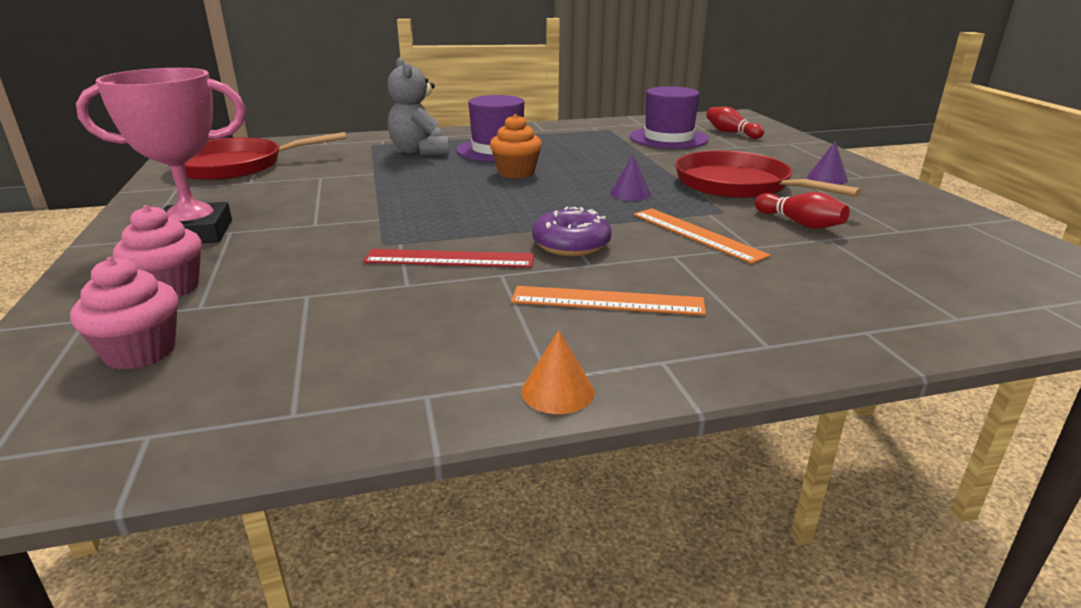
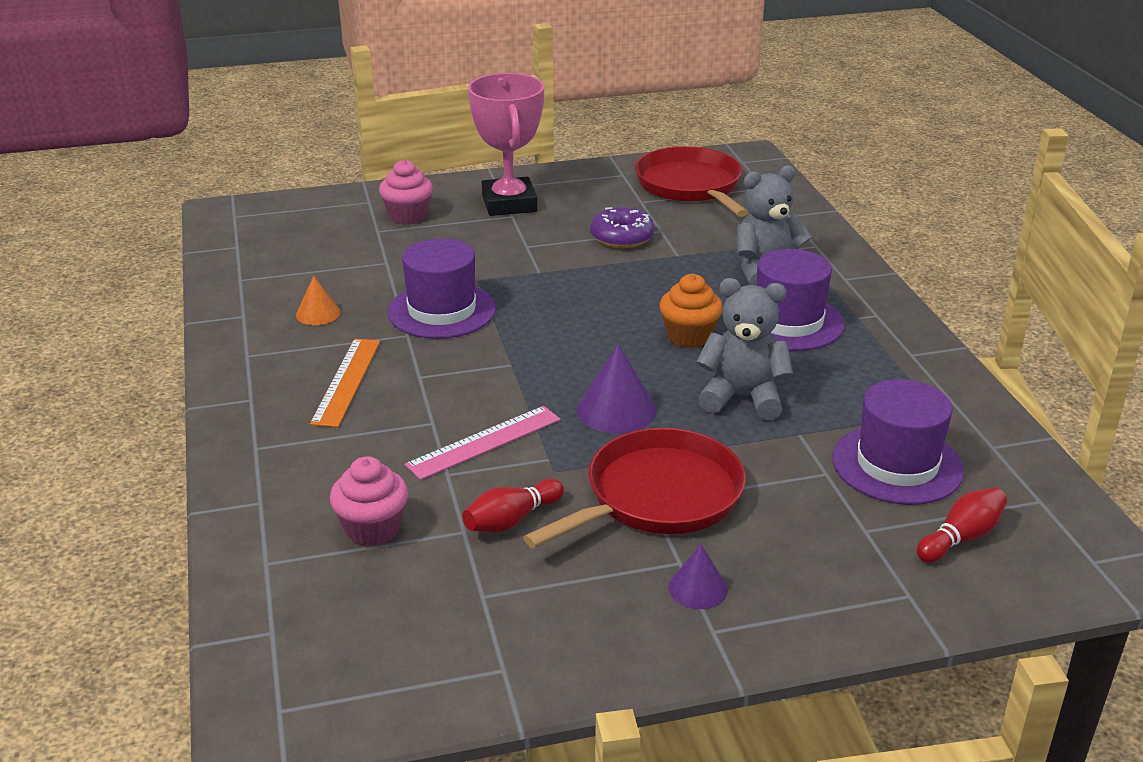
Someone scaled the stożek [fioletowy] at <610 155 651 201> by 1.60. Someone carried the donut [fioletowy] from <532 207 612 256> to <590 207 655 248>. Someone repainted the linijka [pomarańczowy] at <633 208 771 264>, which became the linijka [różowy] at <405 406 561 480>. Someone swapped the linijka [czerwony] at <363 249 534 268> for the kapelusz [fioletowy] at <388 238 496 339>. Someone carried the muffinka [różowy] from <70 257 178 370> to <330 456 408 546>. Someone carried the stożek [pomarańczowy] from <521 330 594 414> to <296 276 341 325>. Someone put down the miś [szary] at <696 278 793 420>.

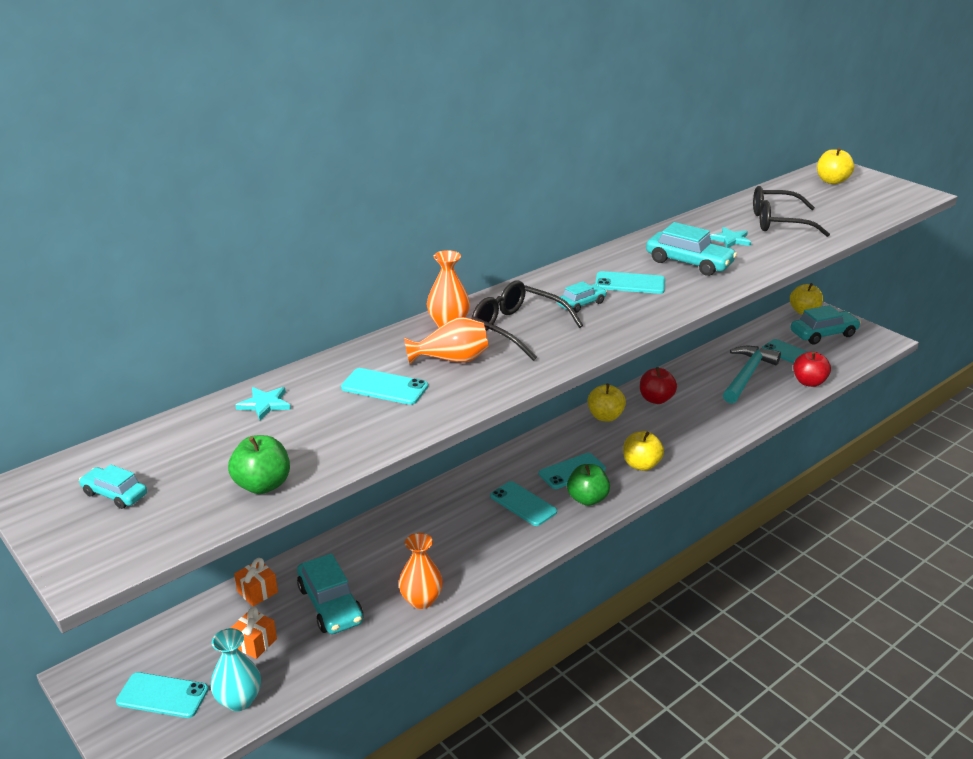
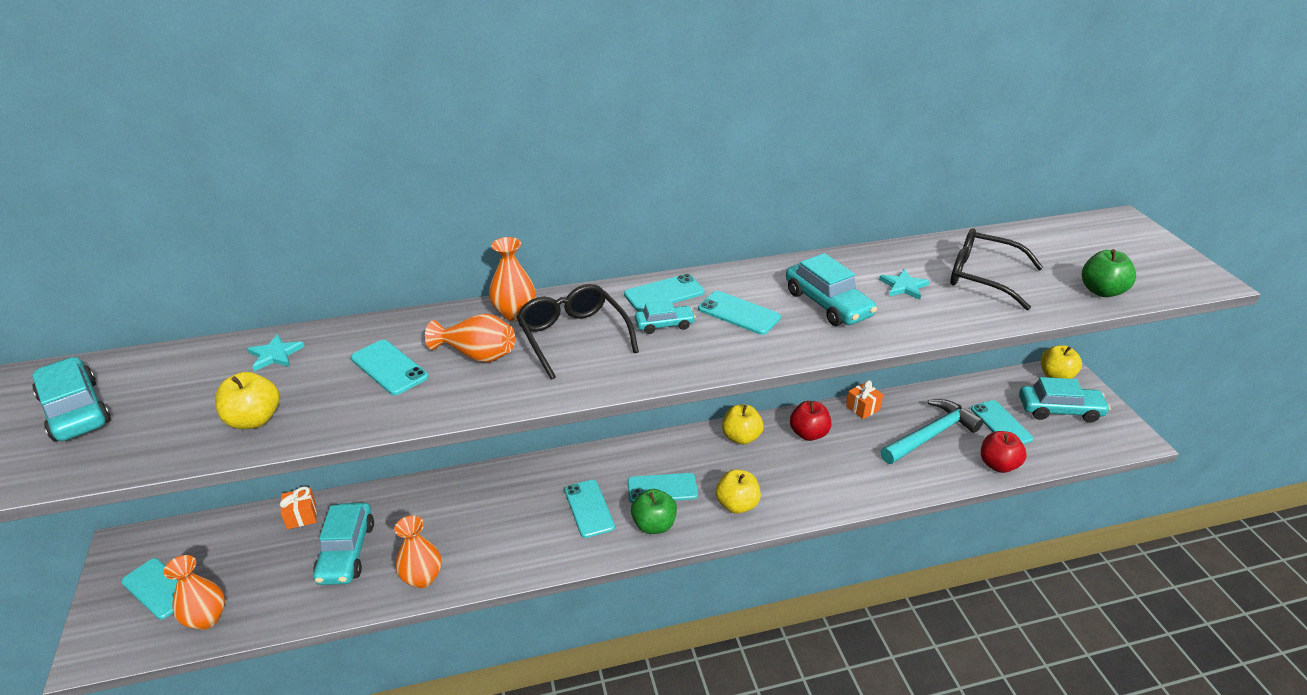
Someone carried the jabłko [żółty] from <817 148 854 184> to <215 372 279 429>. Someone carried the jabłko [zielony] from <228 435 290 494> to <1082 249 1136 297>. Someone scaled the samochód [turkusowy] at <79 464 147 509> by 1.77. Someone carried the prezent [pomarańczowy] from <231 607 277 659> to <846 380 883 419>. Someone repainted the wazon [turkusowy] at <211 628 261 711>, which became the wazon [pomarańczowy] at <163 555 225 630>. Someone put down the telefon [turkusowy] at <624 274 705 312>.

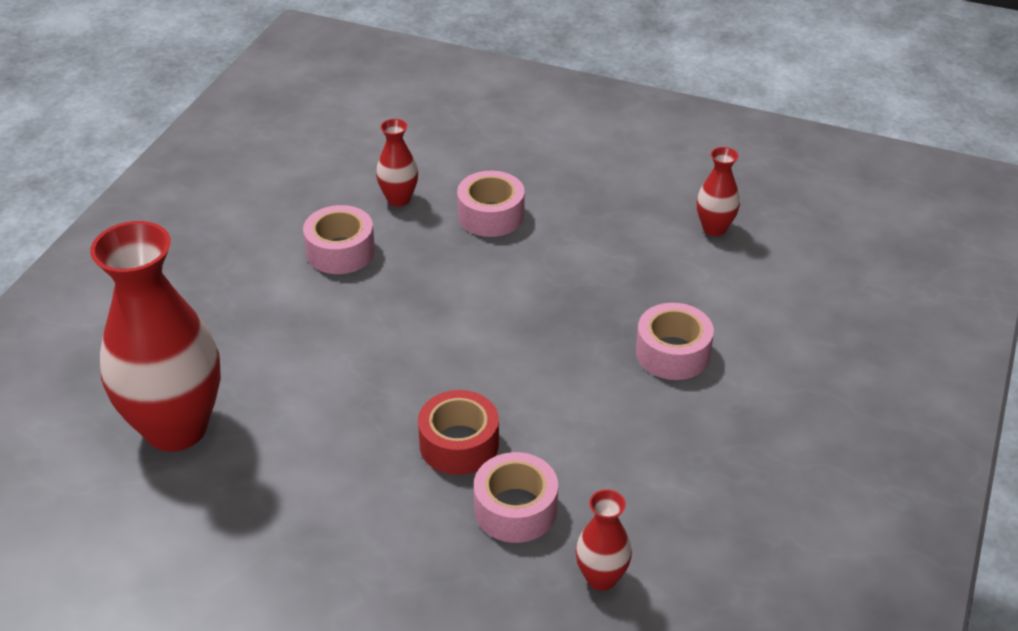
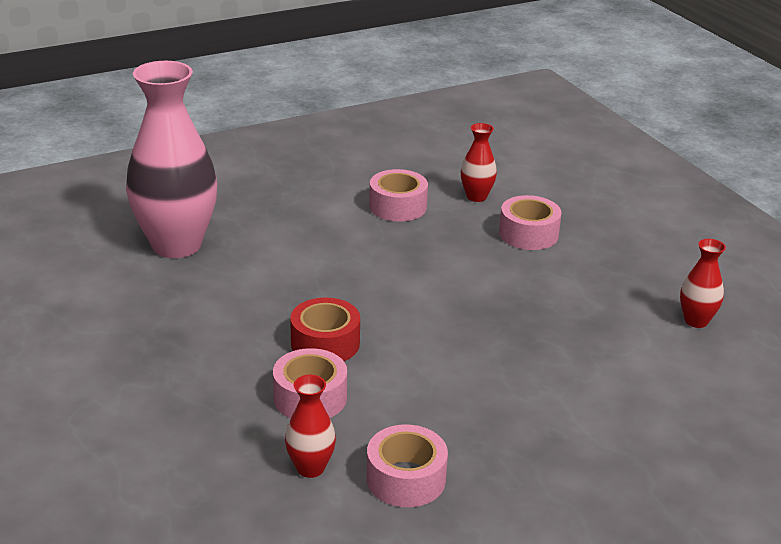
Someone repainted the wazon [czerwony] at <90 221 221 451>, which became the wazon [różowy] at <126 61 217 258>. Someone carried the taśma klejąca [różowy] from <636 303 714 380> to <366 424 448 507>.

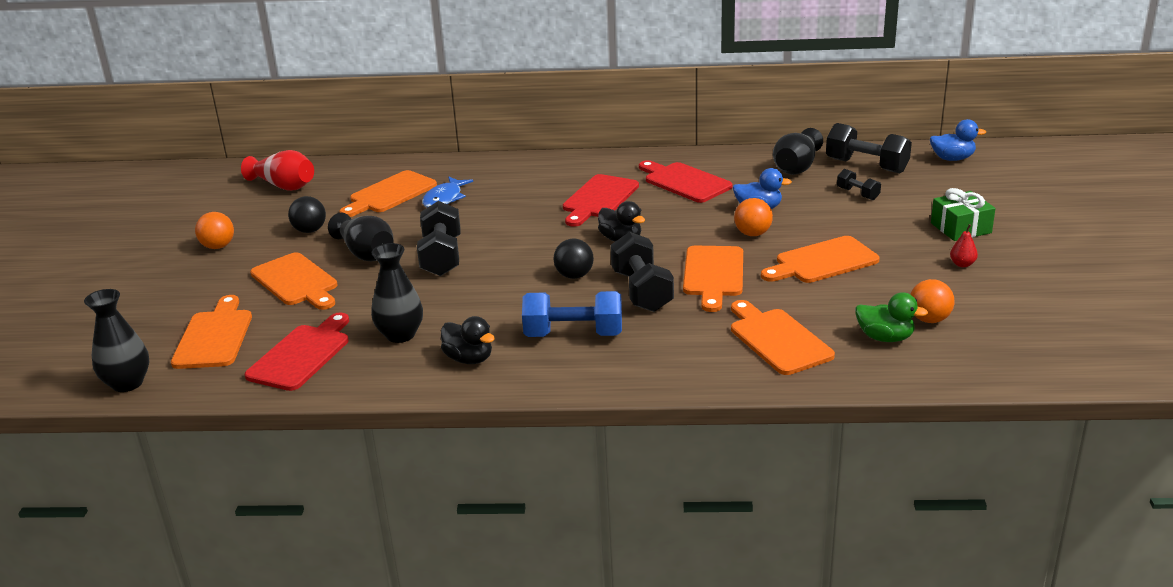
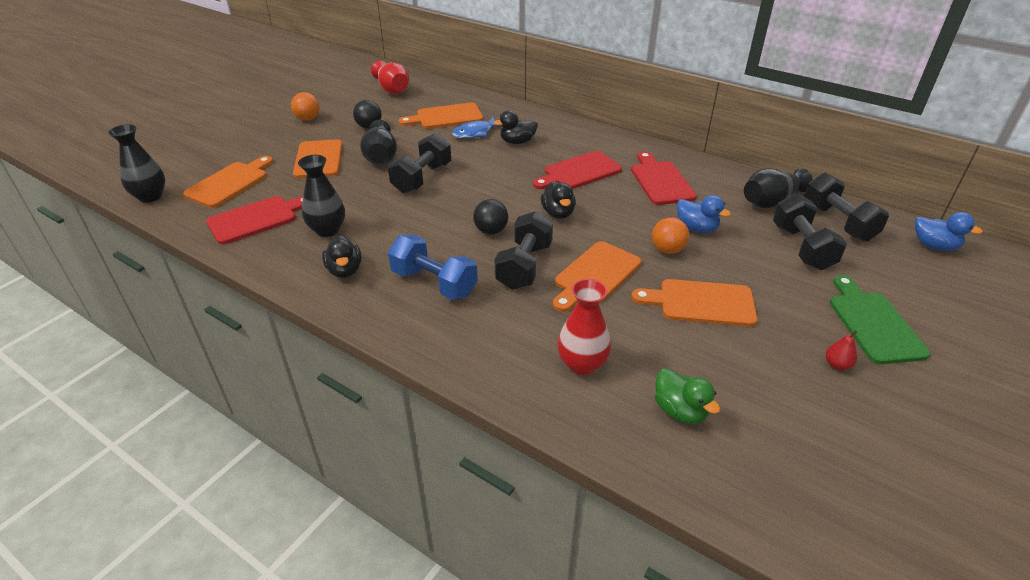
Someone scaled the hantel [czarny] at <837 169 881 200> by 1.90. Someone swapped the prezent [zielony] at <931 188 996 241> for the deska do krojenia [zielony] at <830 275 930 364>. Someone took away the piłka [pomarańczowy] at <910 279 954 323>. Someone swapped the deska do krojenia [pomarańczowy] at <731 300 835 375> for the wazon [czerwony] at <557 279 611 375>. Someone put down the kaczka [czarny] at <493 110 538 144>.

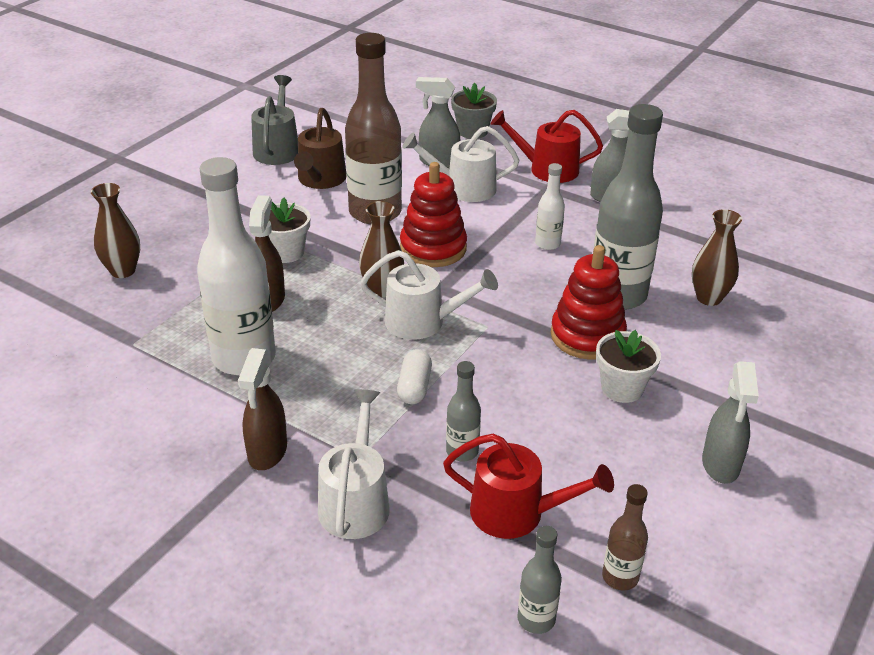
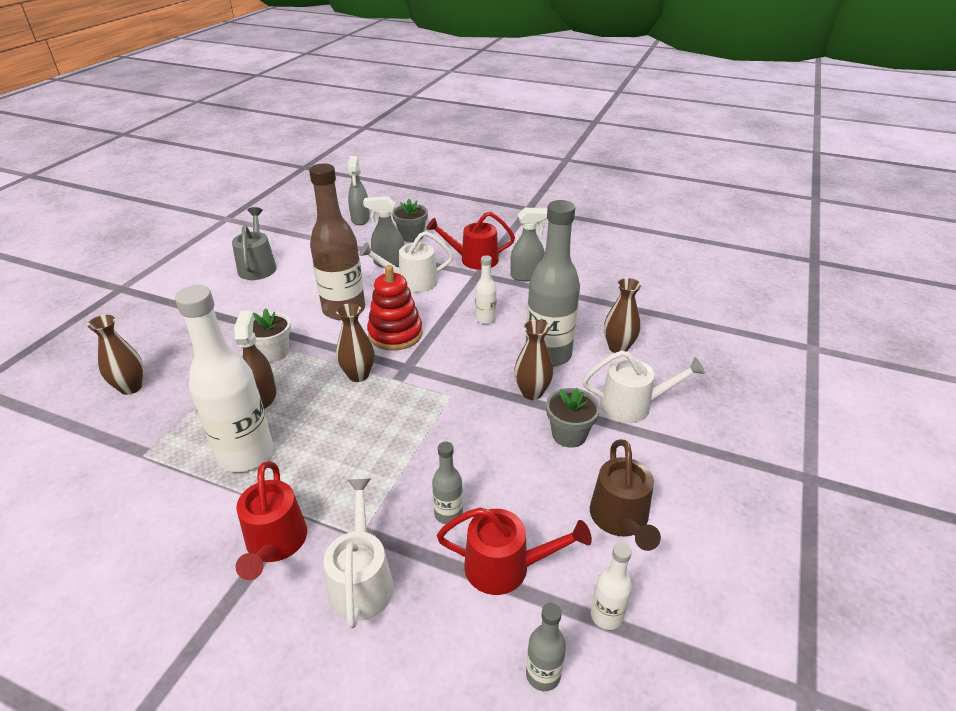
Someone carried the konewka [brązowy] from <294 108 347 189> to <590 439 661 551>. Someone swapped the zabawka nakładanka [czerwony] at <551 245 627 360> for the wazon [brązowy] at <514 320 553 400>. Someone carried the konewka [biały] from <360 250 498 340> to <583 350 705 423>. Someone repainted the doniczka [biały] at <596 330 661 403>, which became the doniczka [szary] at <546 388 600 448>. Someone swapped the spryskiwacz [brązowy] at <238 348 287 470> for the konewka [czerwony] at <236 461 307 580>. Someone took away the kapsułka [biały] at <397 349 432 404>. Someone carried the spryskiwacz [szary] from <702 361 759 484> to <348 156 370 225>. Someone repainted the butelka [brązowy] at <602 484 648 591>, which became the butelka [biały] at <591 543 632 630>.

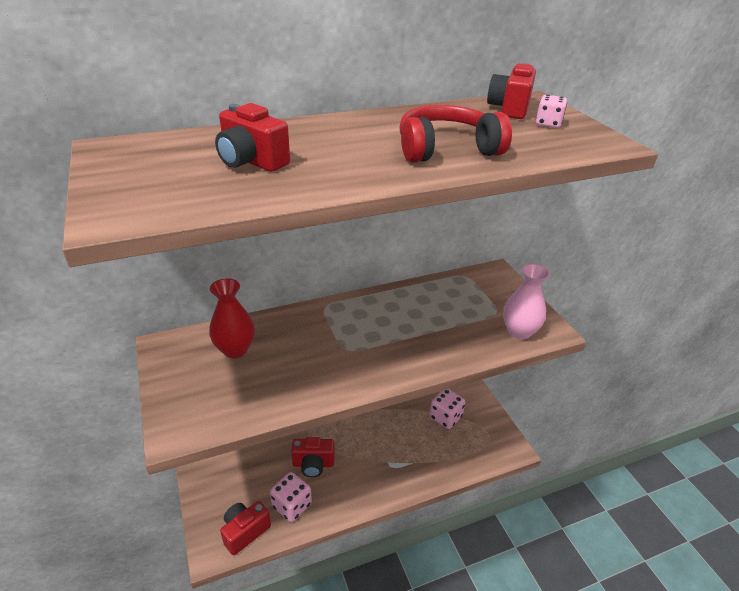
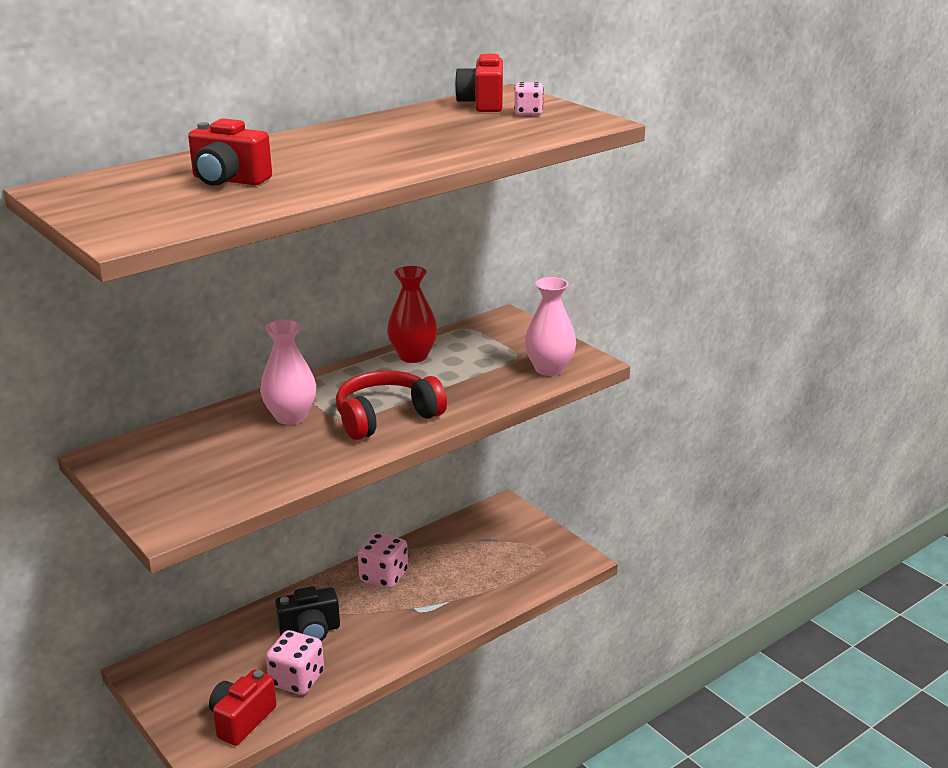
Someone carried the słuchawki [czerwony] from <399 105 512 162> to <336 370 447 440>. Someone carried the wazon [czerwony] from <209 278 255 358> to <387 266 438 363>. Someone carried the kostka do gry [różowy] from <429 389 465 429> to <358 533 408 589>. Someone repainted the aparat fotograficzny [czerwony] at <291 437 335 477>, which became the aparat fotograficzny [czarny] at <275 586 340 641>. Someone put down the wazon [różowy] at <260 319 316 425>.

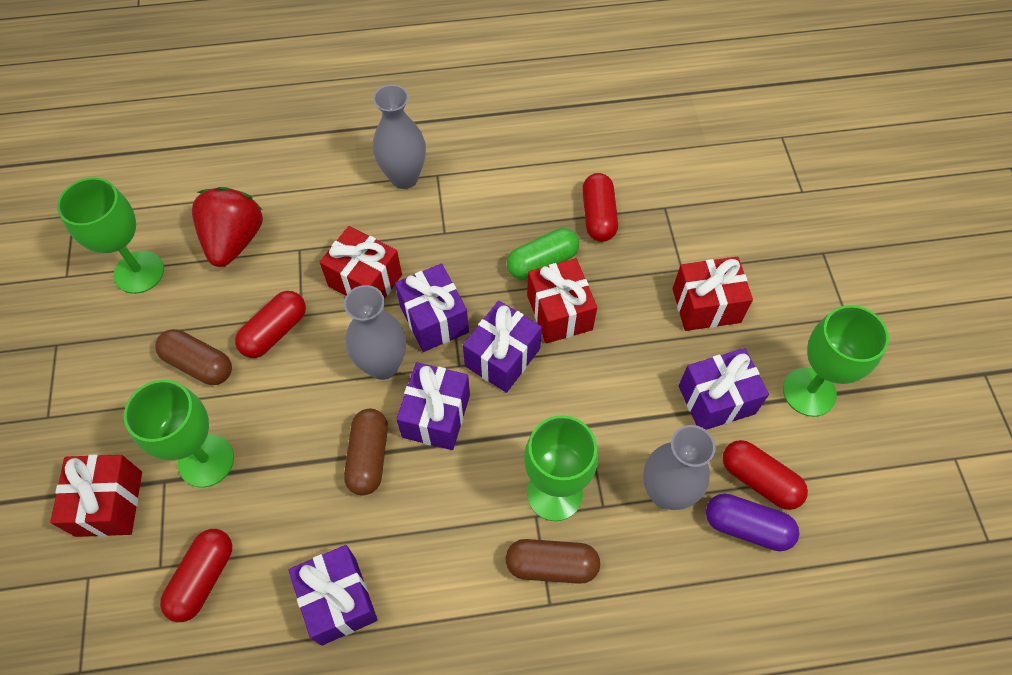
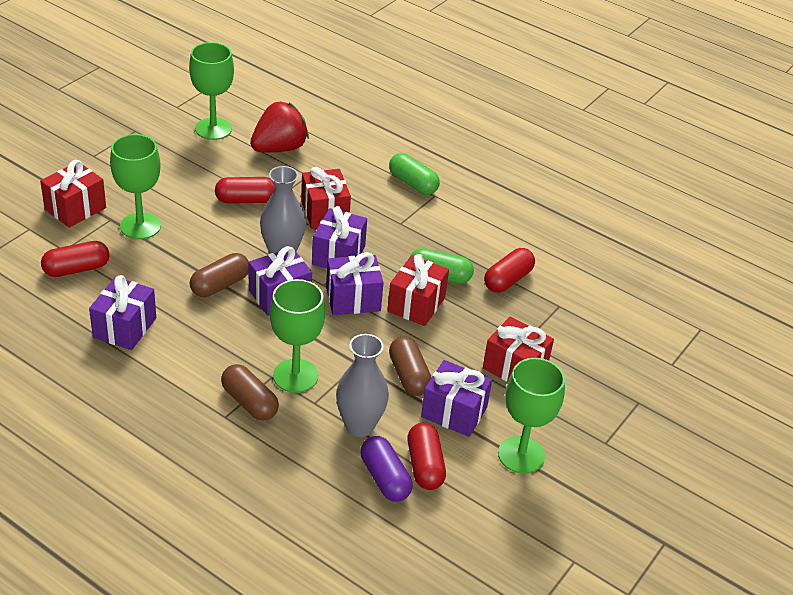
Someone swapped the wazon [szary] at <373 84 426 189> for the kapsułka [zielony] at <389 153 440 195>. Someone carried the kapsułka [brązowy] from <155 329 232 385> to <389 336 432 396>.

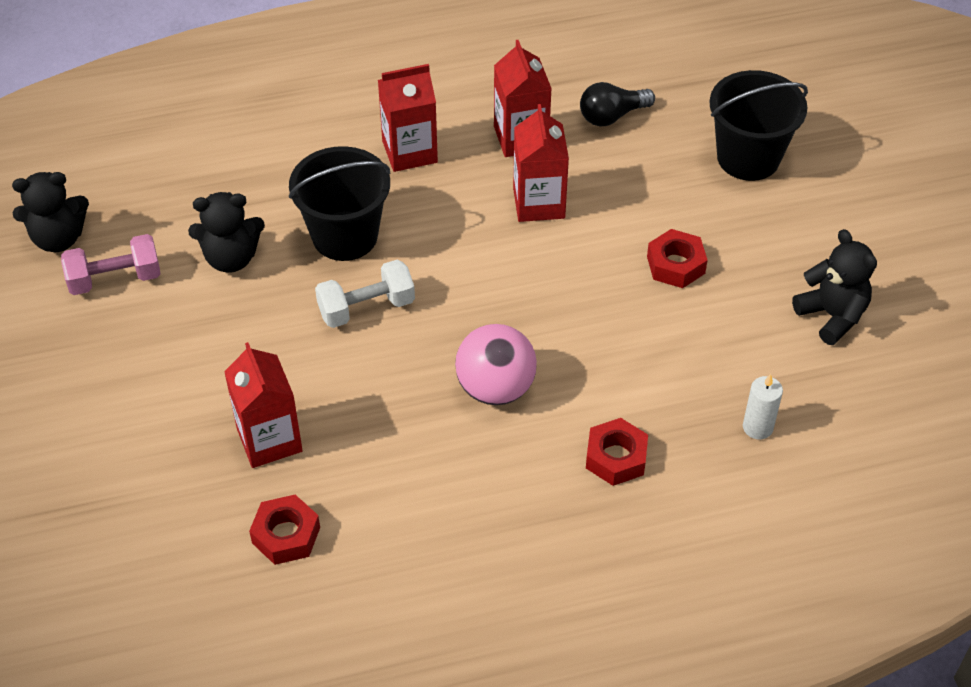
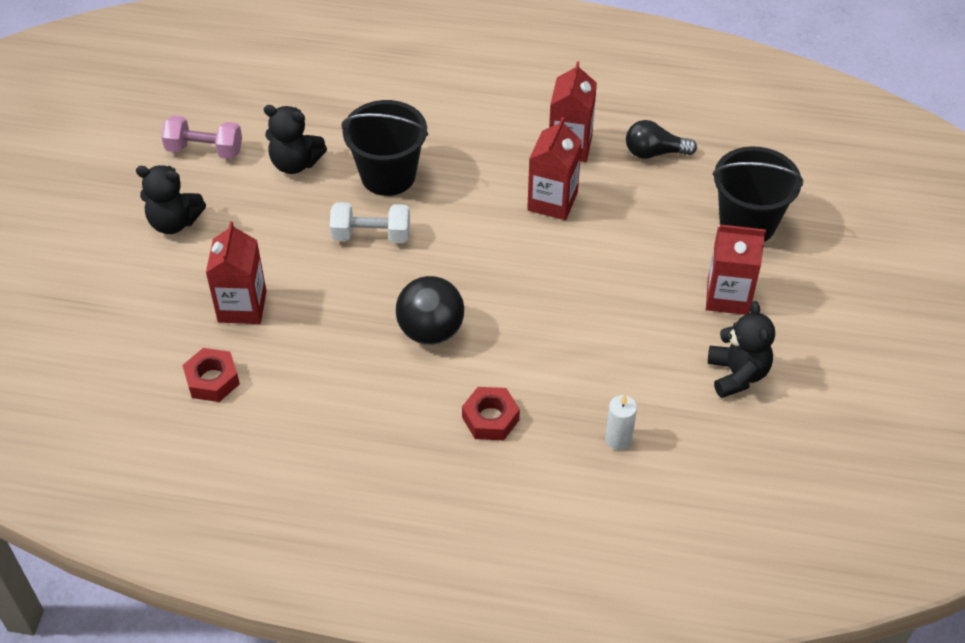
Someone carried the karton mleka [czerwony] from <378 64 438 172> to <706 225 766 315>. Someone carried the miś [czarny] from <12 172 89 252> to <136 165 206 234>. Someone took away the nakrętka [czerwony] at <647 229 708 288>. Someone repainted the piłka [różowy] at <455 324 537 405>, which became the piłka [czarny] at <396 276 464 345>.

